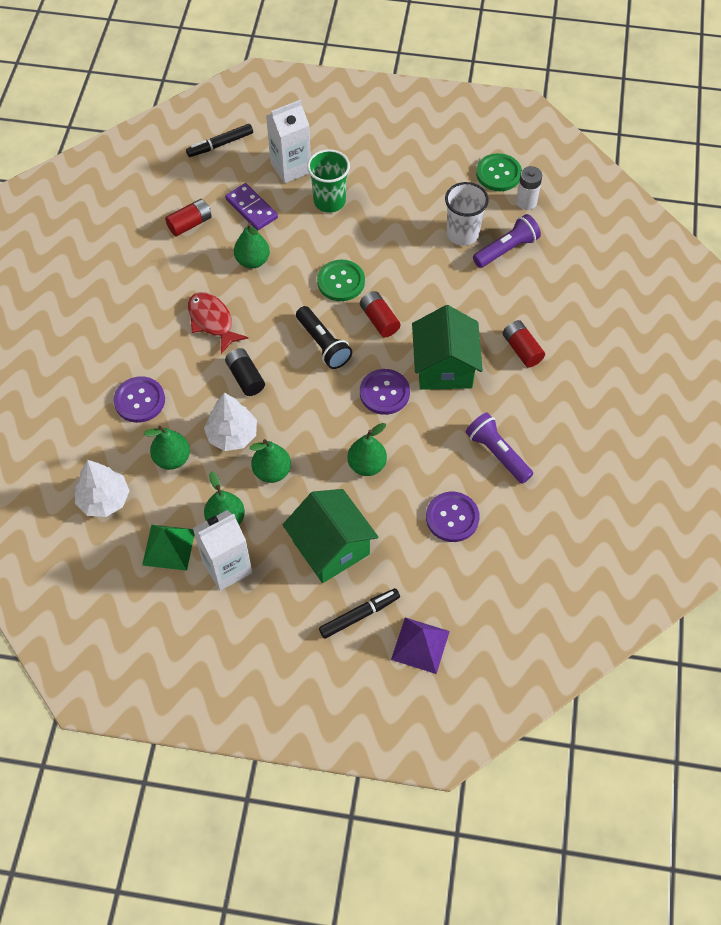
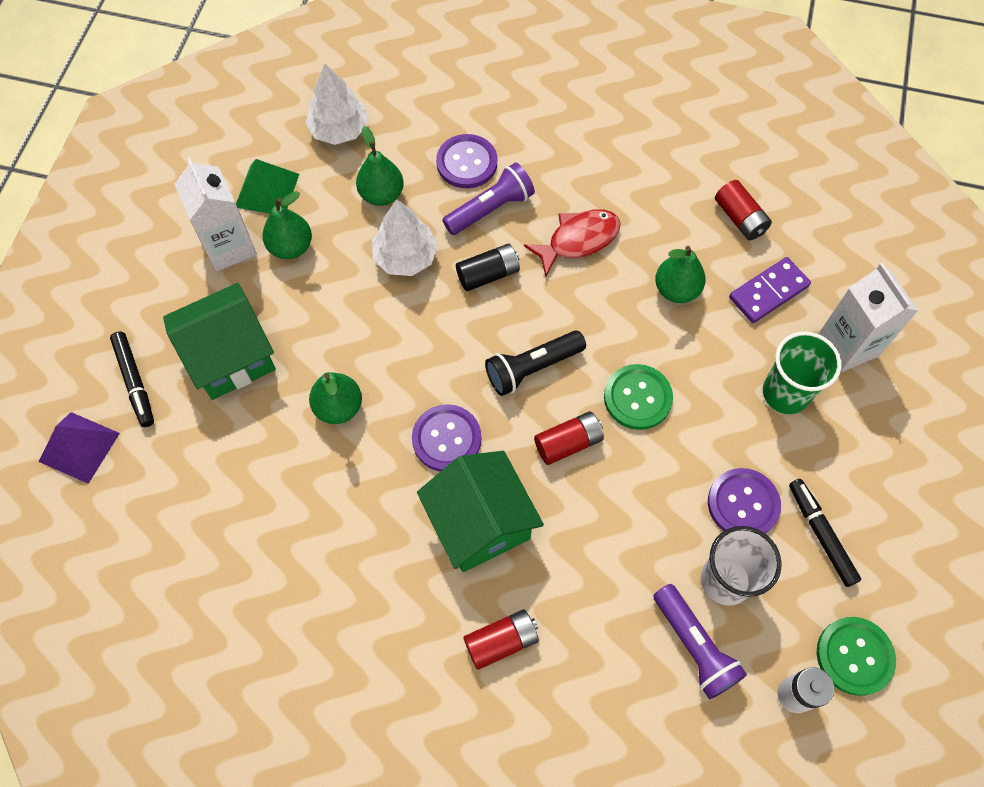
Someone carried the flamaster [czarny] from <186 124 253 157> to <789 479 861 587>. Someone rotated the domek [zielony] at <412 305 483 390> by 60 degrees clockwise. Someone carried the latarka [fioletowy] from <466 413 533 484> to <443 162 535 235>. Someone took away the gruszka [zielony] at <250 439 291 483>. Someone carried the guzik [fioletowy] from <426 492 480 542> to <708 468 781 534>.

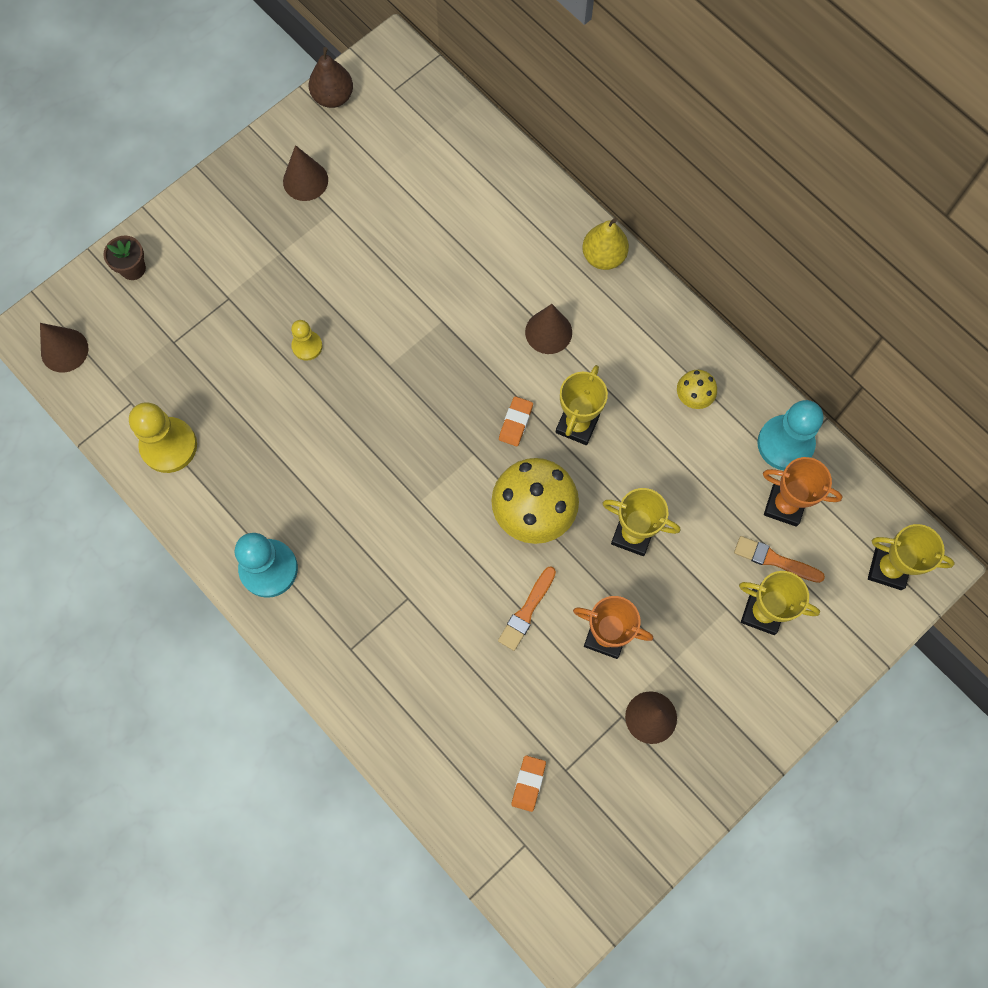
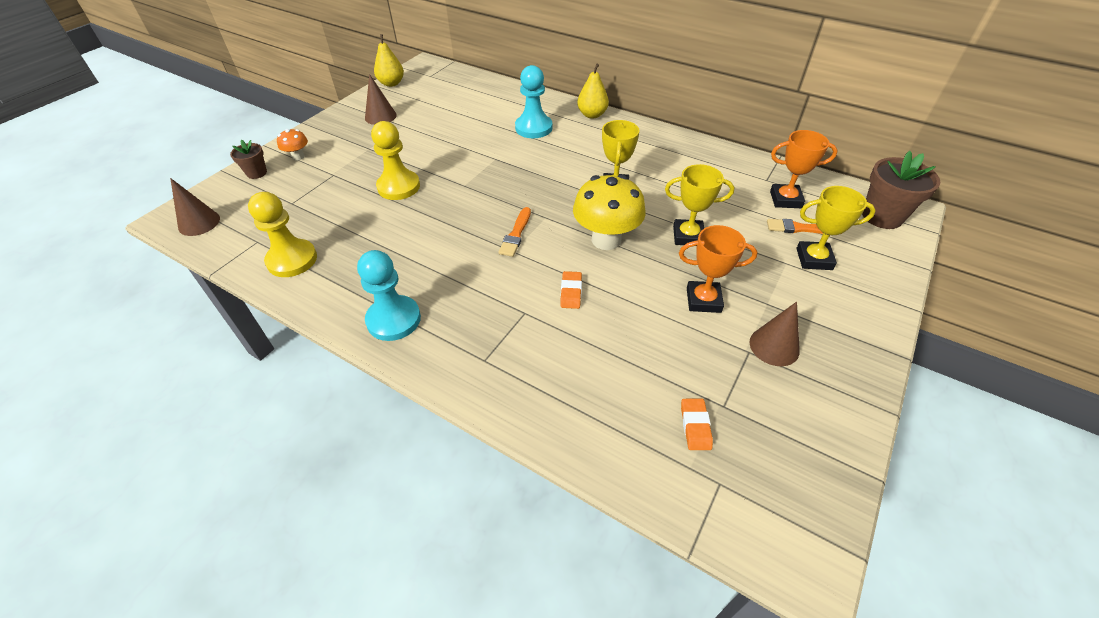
Someone repainted the gruszka [brązowy] at <309 47 353 108>, which became the gruszka [żółty] at <374 34 404 87>. Someone took away the stożek [brązowy] at <525 304 572 354>. Someone scaled the pionek [żółty] at <291 320 323 361> by 1.80. Someone took away the grzyb [żółty] at <677 370 717 409>. Someone carried the gumka do mazania [pomarańczowy] from <499 396 533 446> to <560 271 582 309>. Someone carried the pionek [turkusowy] from <757 400 823 470> to <515 65 552 138>. Someone swapped the puchar [żółty] at <868 524 955 590> for the doniczka [brązowy] at <862 150 940 229>. Someone carried the pędzel [pomarańczowy] from <498 567 556 651> to <498 207 531 257>. Someone put down the grzyb [pomarańczowy] at <277 129 308 160>.

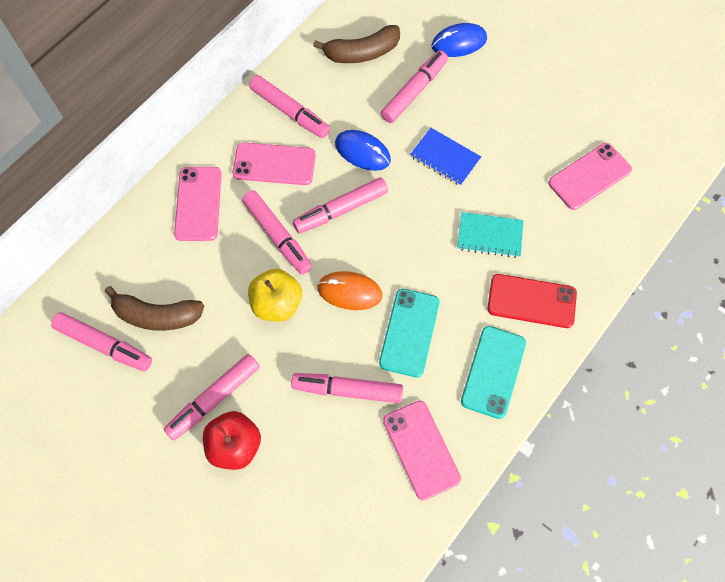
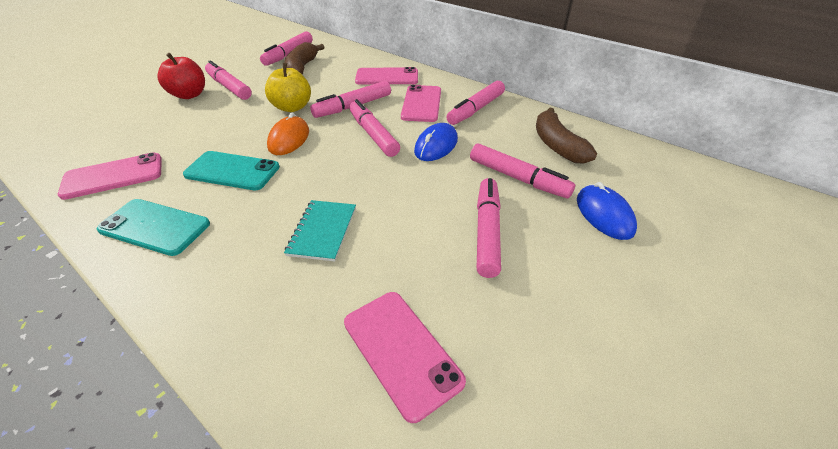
Someone took away the zeszyt [niebieski] at <410 128 481 186>. Someone took away the telefon [czerwony] at <488 274 577 328>. Someone carried the flamaster [różowy] from <291 373 403 403> to <477 178 501 278>.

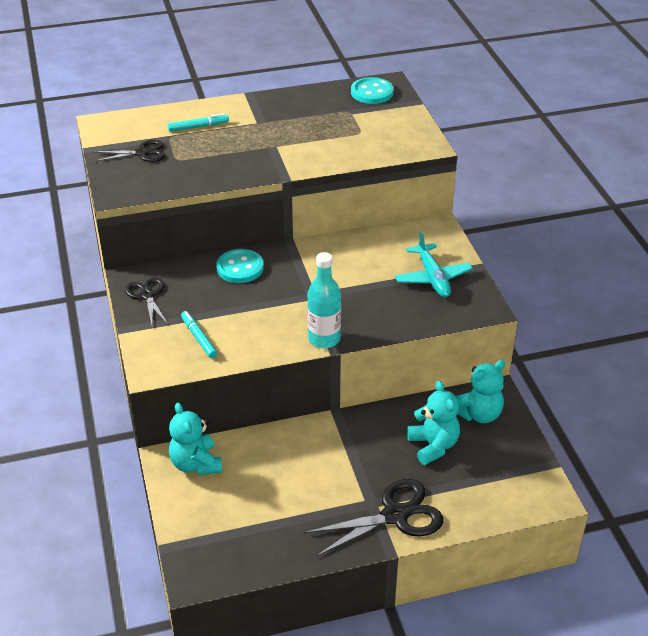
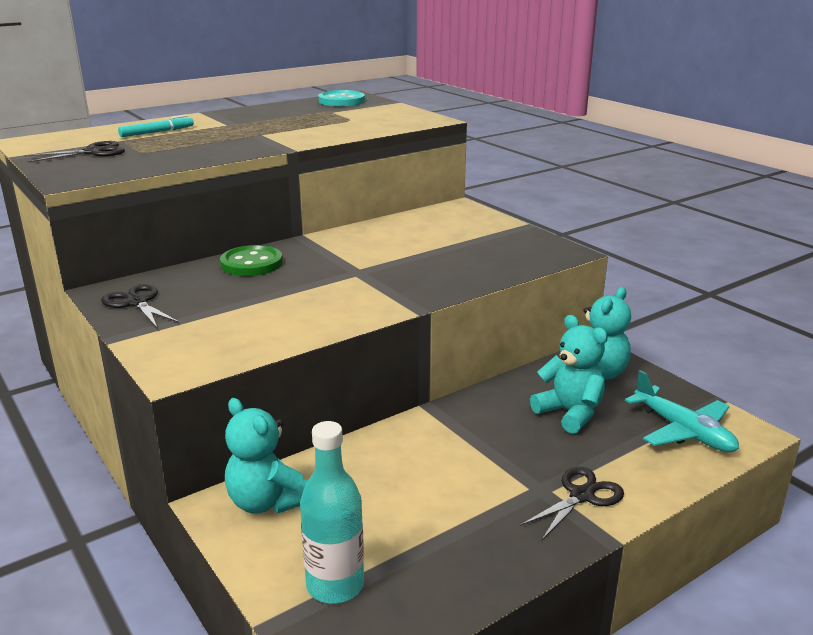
Someone carried the samolot [turkusowy] from <395 231 473 297> to <625 370 739 452>. Someone repainted the guzik [turkusowy] at <216 249 264 283>, which became the guzik [zielony] at <220 245 283 276>. Someone carried the butelka [turkusowy] from <307 252 341 348> to <300 421 364 604>. Someone took away the flamaster [turkusowy] at <181 311 217 358>. Someone scaled the nożyczki [czarny] at <304 479 444 557> by 0.61.

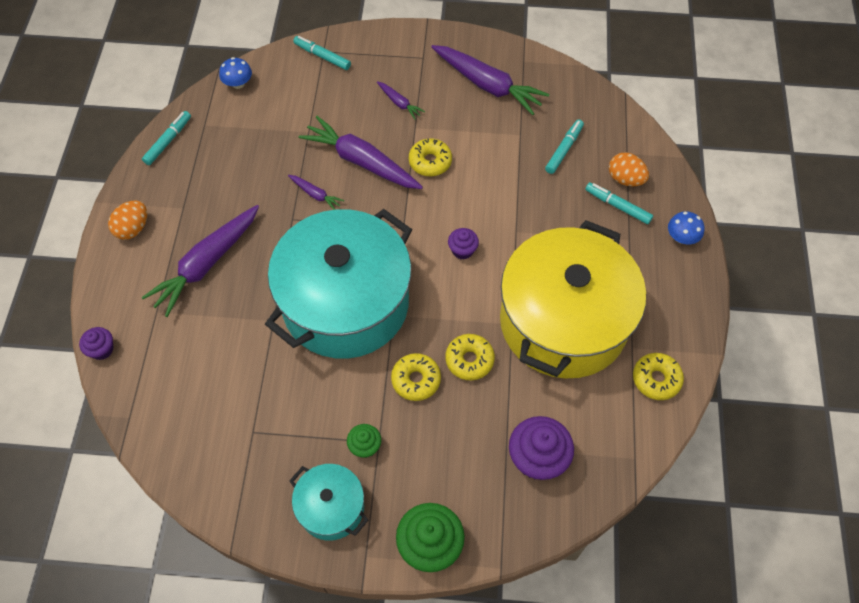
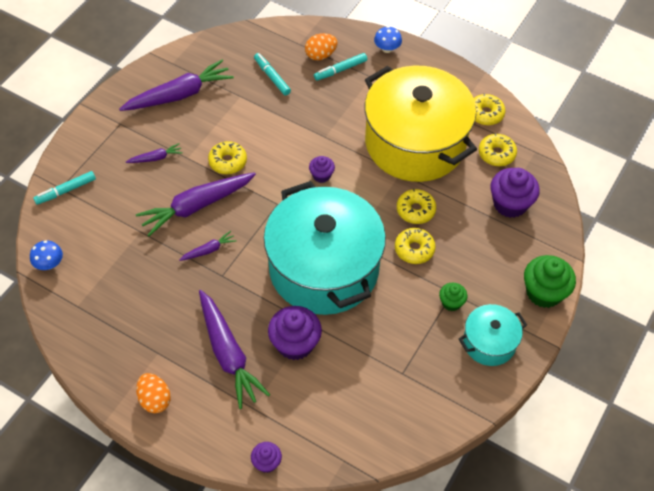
Someone took away the flamaster [turkusowy] at <142 111 191 165>. Someone put down the donut [żółty] at <479 133 517 166>. Someone put down the muffinka [fioletowy] at <268 306 322 360>.

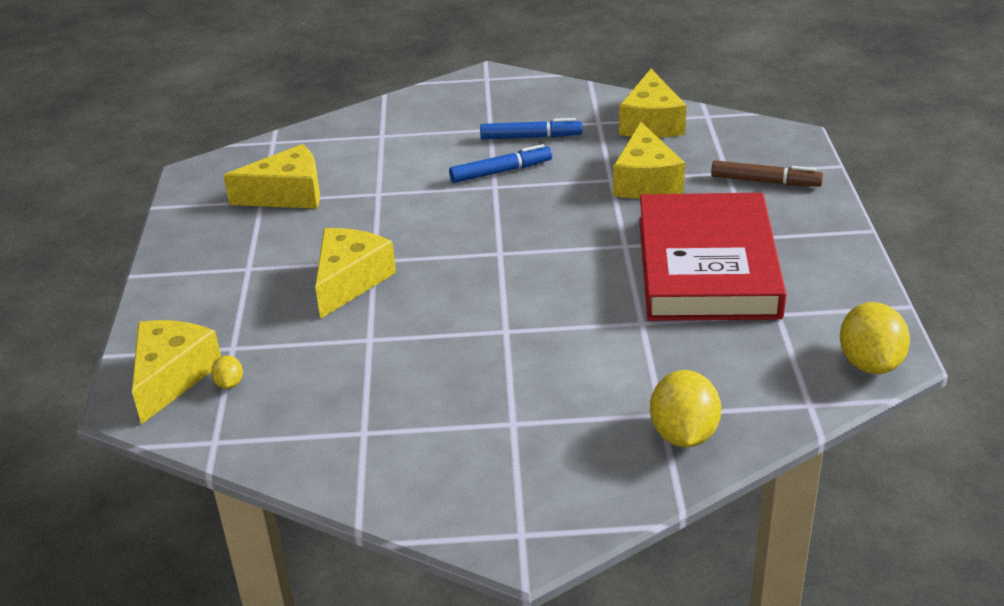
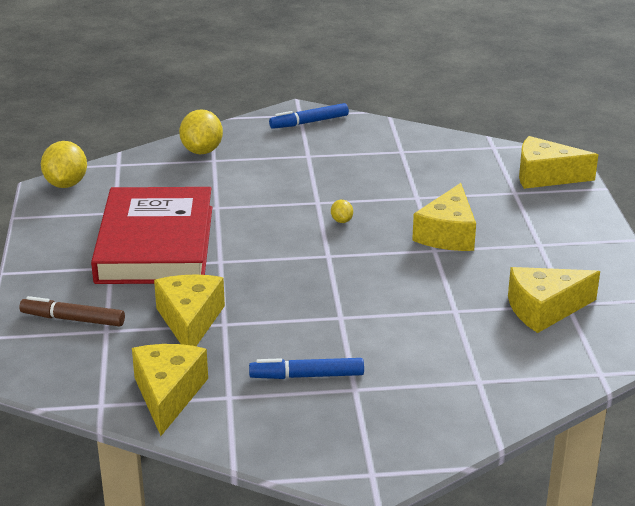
Someone carried the flamaster [niebieski] from <449 144 552 183> to <269 103 349 129>. Someone rotated the ser [żółty] at <132 320 221 424> by 90 degrees clockwise. Someone carried the cytryna [żółty] from <211 355 243 389> to <331 200 353 223>.

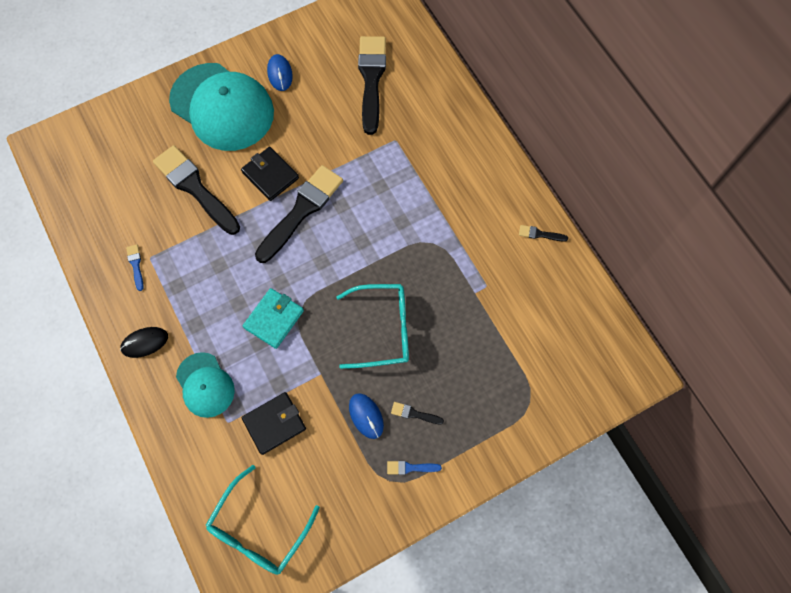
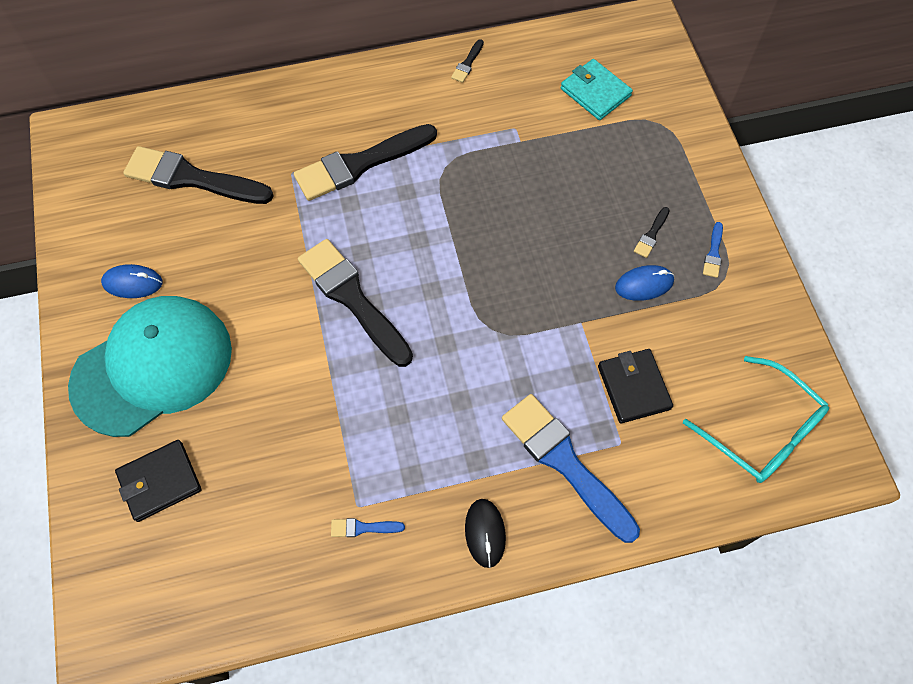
Someone carried the pędzel [czarny] from <153 145 240 235> to <294 124 437 201>. Someone carried the portfel [czarny] from <241 147 299 201> to <115 440 201 522>. Someone took away the okulary [turkusowy] at <336 284 409 369>. Someone carried the portfel [turkusowy] from <243 288 304 349> to <561 59 633 120>. Someone swapped the czapka [turkusowy] at <176 352 235 418> for the pędzel [niebieski] at <502 394 640 543>.

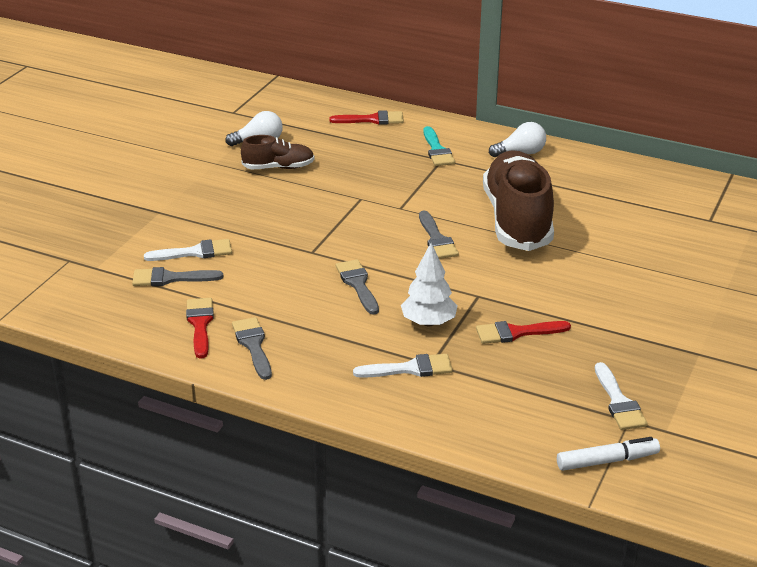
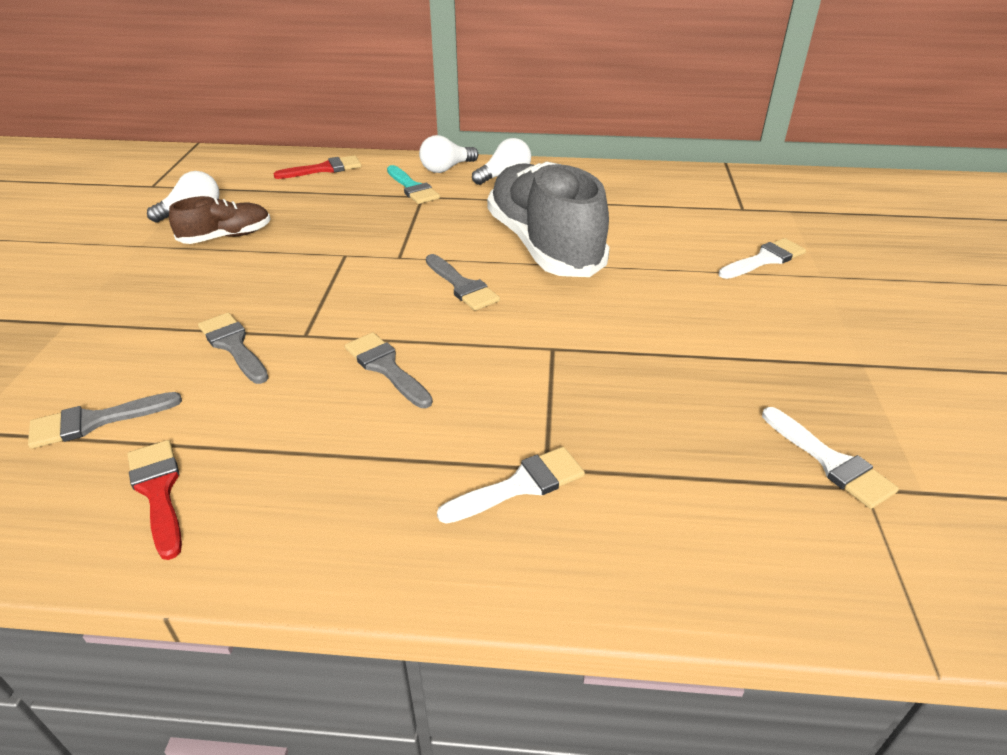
Someone repainted the but [brązowy] at <483 150 554 251>, which became the but [szary] at <487 161 610 277>. Someone carried the pędzel [biały] from <144 239 232 261> to <719 238 806 279>. Someone took away the drzewko [biały] at <401 243 458 326>. Someone carried the pędzel [szary] from <232 317 272 380> to <198 312 269 384>. Someone took away the pędzel [czerwony] at <476 321 571 344>. Someone took away the flamaster [biały] at <557 437 660 471>. Someone put down the żarówka [biały] at <419 135 478 173>.

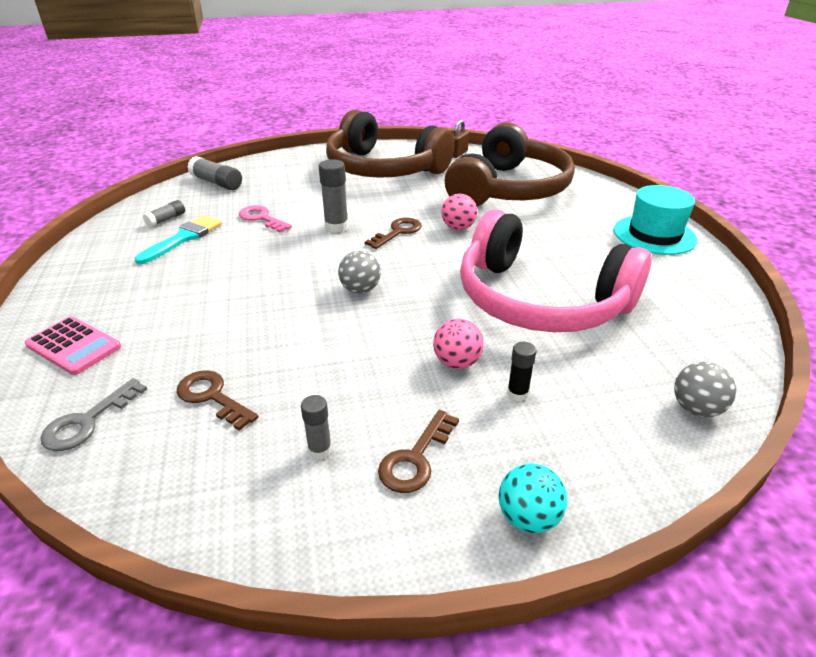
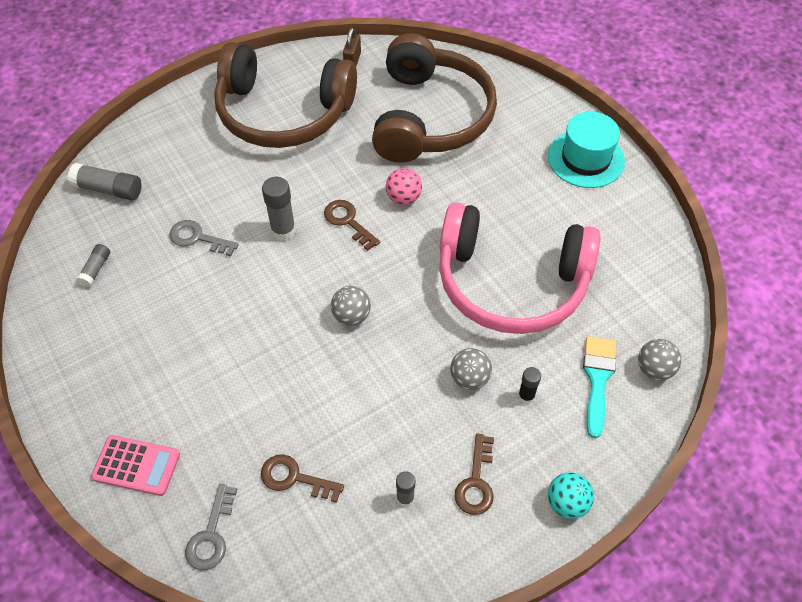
Someone repainted the klucz [różowy] at <239 205 292 232>, which became the klucz [szary] at <169 220 239 256>. Someone carried the pędzel [turkusowy] from <135 215 222 264> to <583 336 616 438>. Someone rotated the klucz [brązowy] at <365 218 422 249> by 60 degrees counterclockwise. Someone repainted the piłka [różowy] at <433 319 484 369>, which became the piłka [szary] at <450 348 492 390>.

